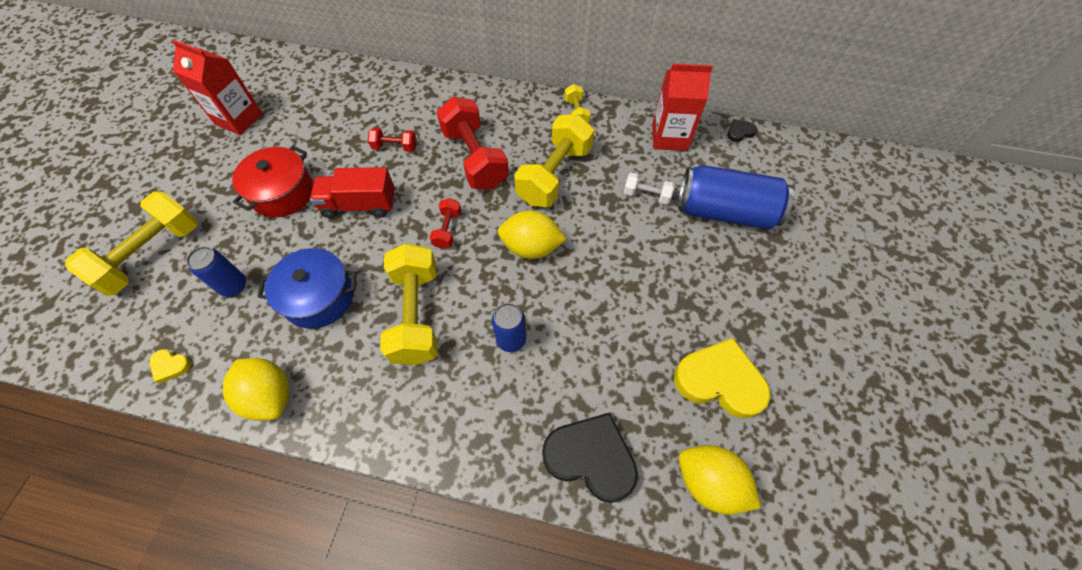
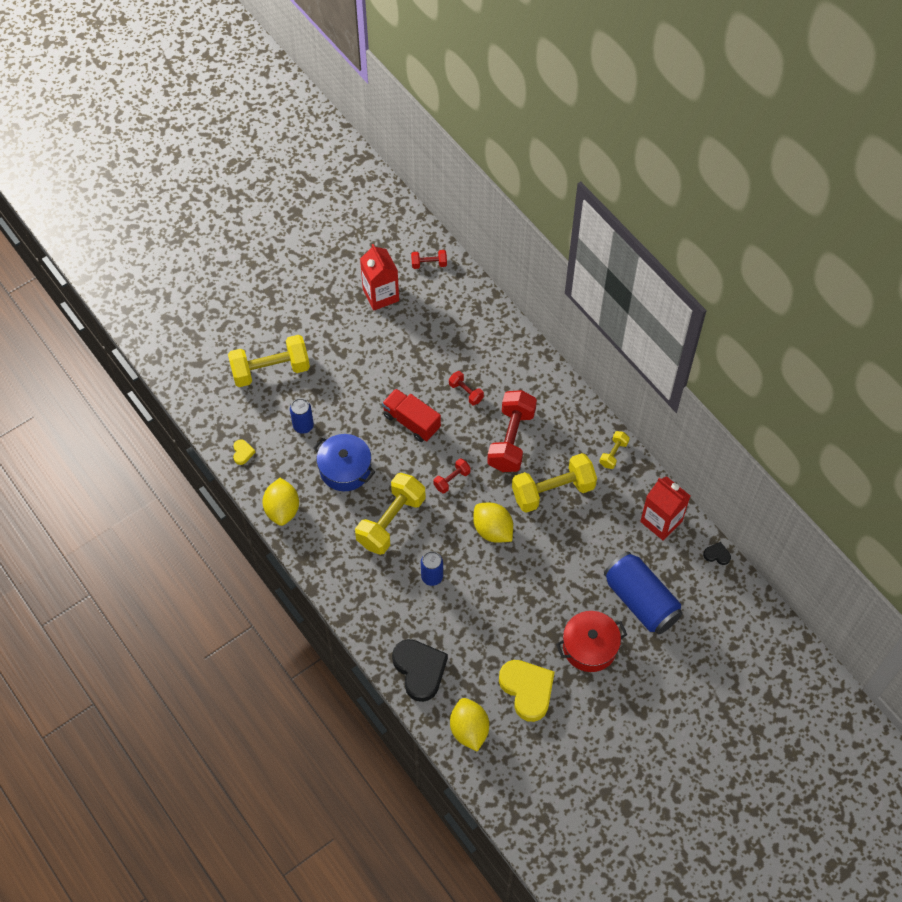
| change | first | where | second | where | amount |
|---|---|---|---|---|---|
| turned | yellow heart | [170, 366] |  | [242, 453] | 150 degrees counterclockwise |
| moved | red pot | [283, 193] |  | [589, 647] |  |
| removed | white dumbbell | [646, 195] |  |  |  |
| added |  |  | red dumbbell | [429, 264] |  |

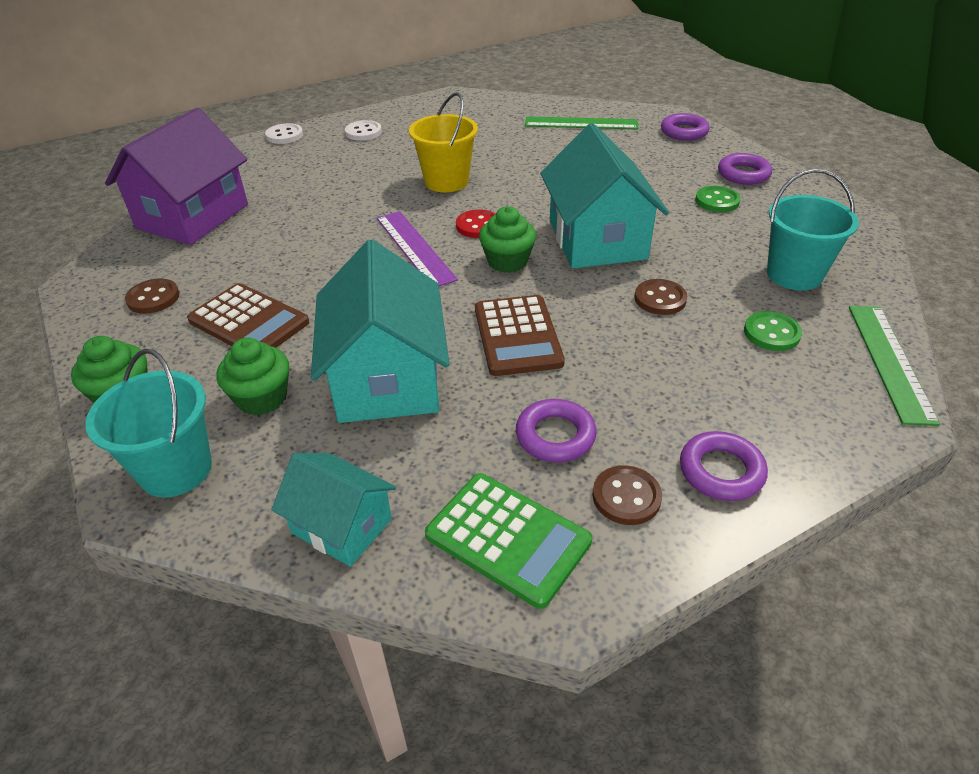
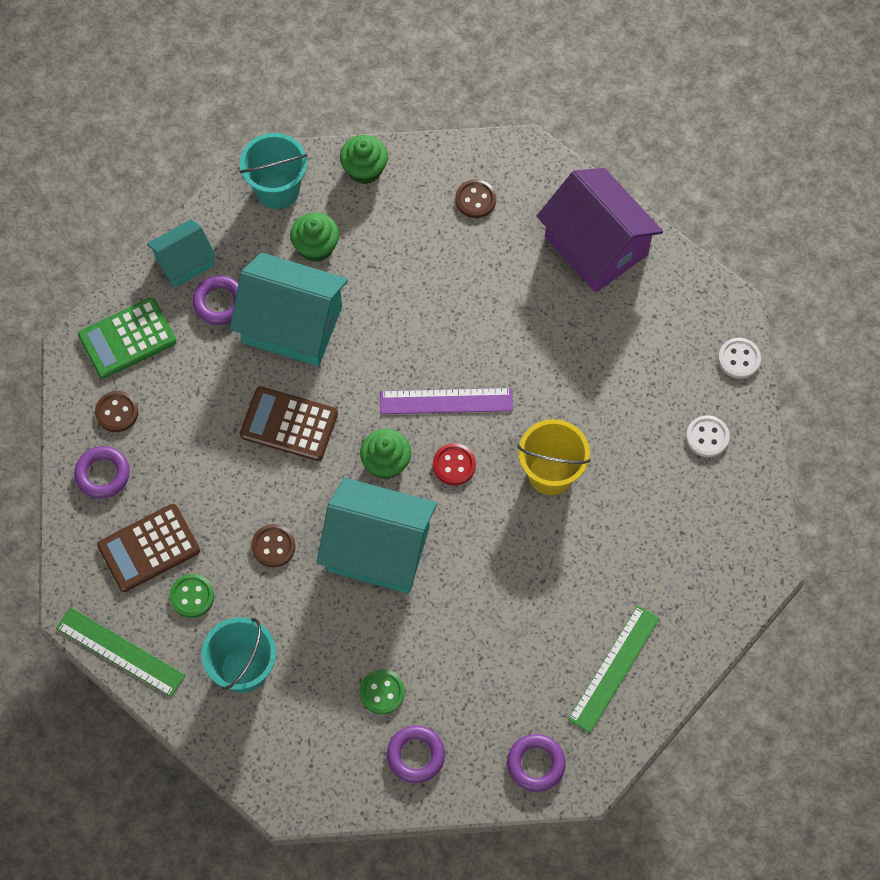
| change | first | where | second | where | amount |
|---|---|---|---|---|---|
| moved | brown calculator | [249, 321] |  | [149, 548] |  |
| moved | purple ring | [555, 436] |  | [219, 302] |  |

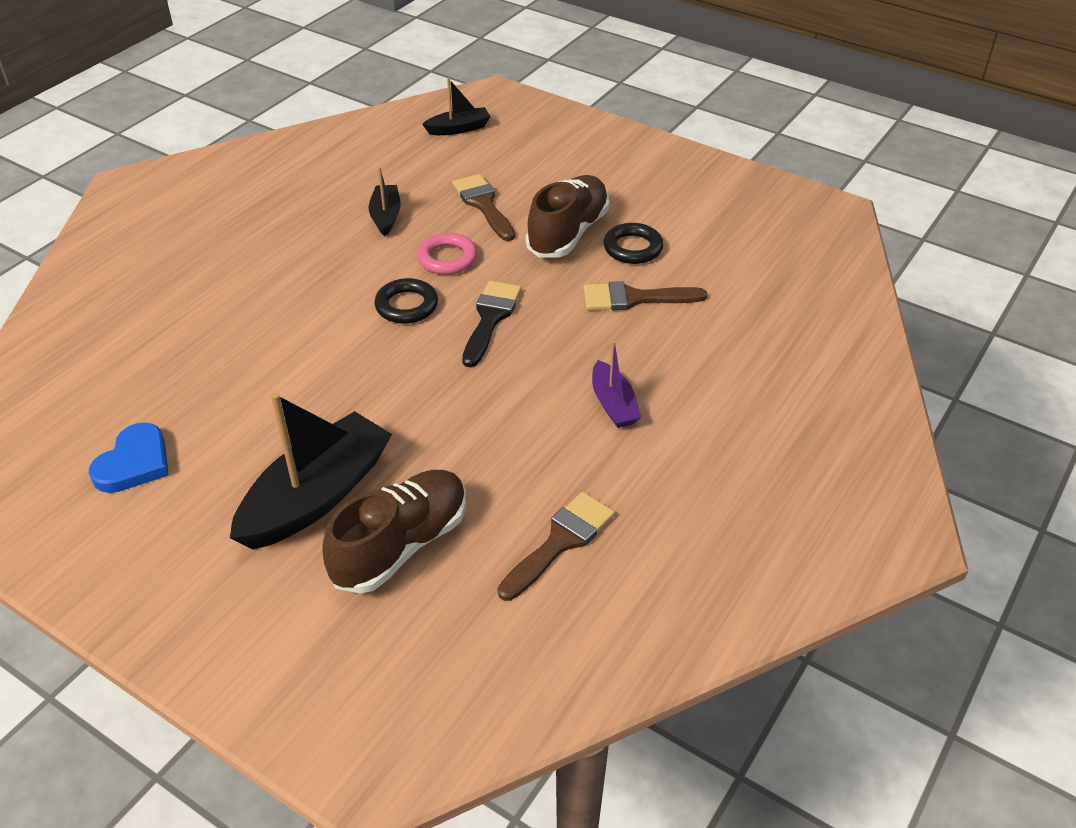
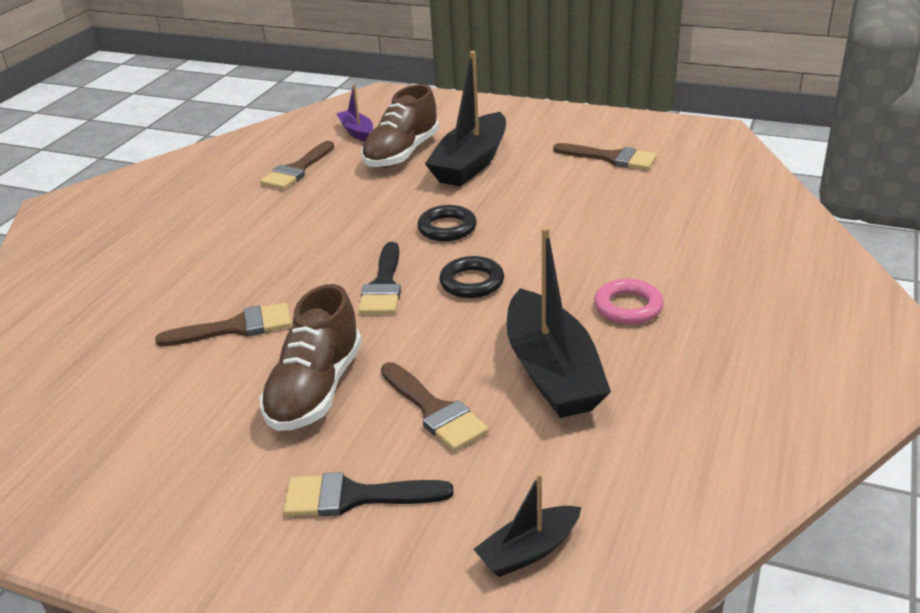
| change | first | where | second | where | amount |
|---|---|---|---|---|---|
| replaced | blue heart | [134, 463] | brown brush | [611, 158] |  |
| resized | black boat | [386, 216] |  | [551, 371] | x1.94 |
| moved | pink ring | [447, 258] |  | [628, 307] |  |
| moved | purple boat | [613, 404] |  | [357, 132] |  |
| moved | black ring | [633, 248] |  | [447, 228] |  |
| added |  |  | black brush | [354, 497] |  |

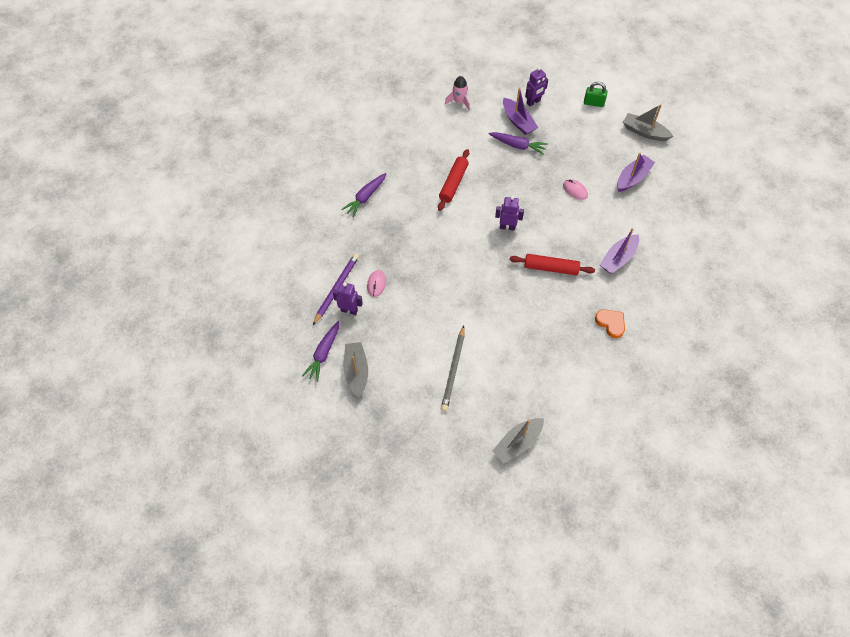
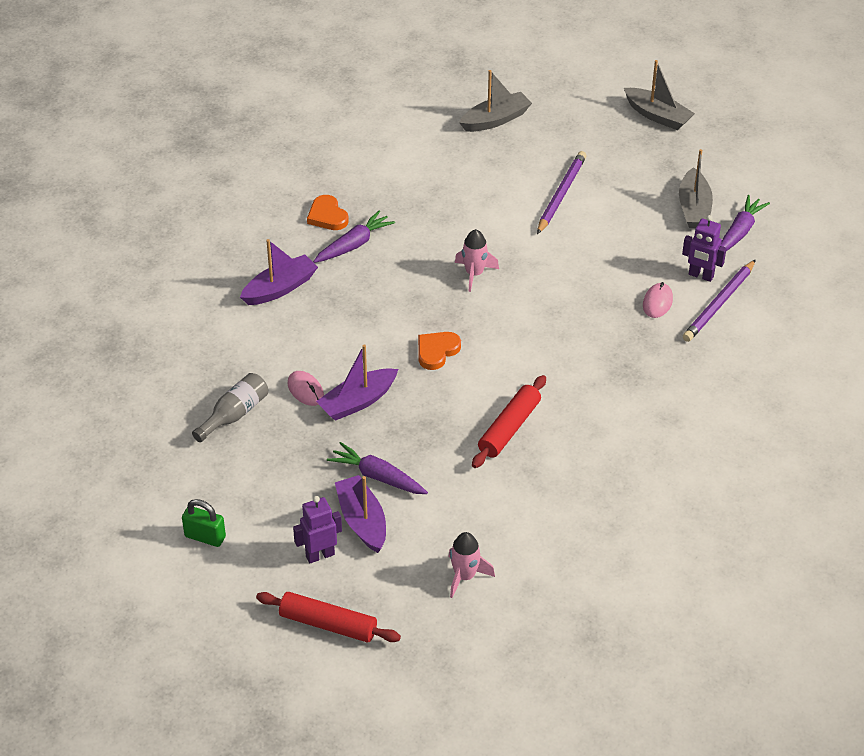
| change | first | where | second | where | amount |
|---|---|---|---|---|---|
| moved | purple carrot | [365, 197] |  | [353, 245] |  |
| recoloured | grey pencil | [453, 370] | purple pencil | [561, 194] |  |
| replaced | purple robot | [507, 227] | orange heart | [437, 351] |  |
| moved | red rolling pin | [551, 268] |  | [328, 624] |  |
| moved | purple boat | [632, 178] |  | [358, 402] |  |
| moved | grey boat | [644, 132] |  | [657, 116] |  |
| added |  |  | grey bottle | [234, 414] |  |
| added |  |  | pink rocket | [474, 274] |  |

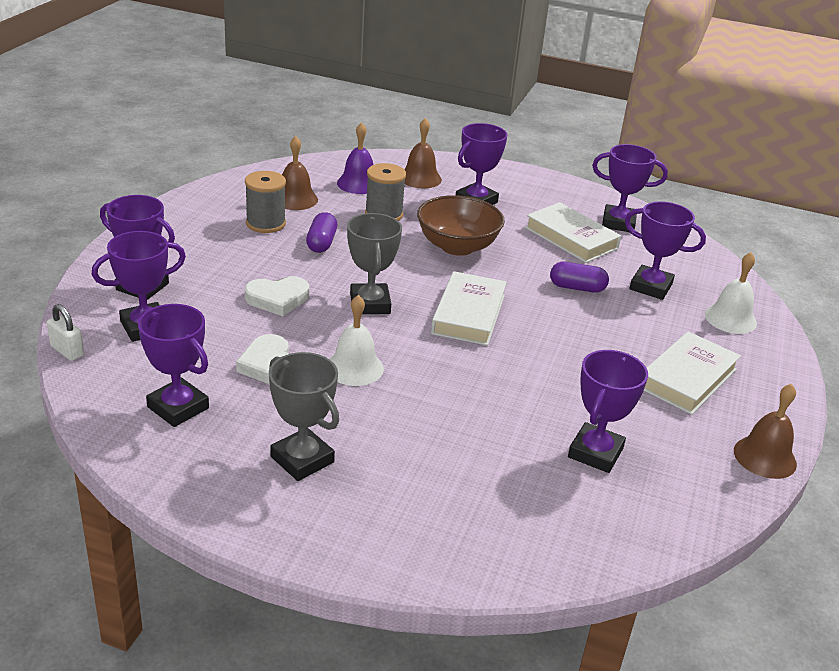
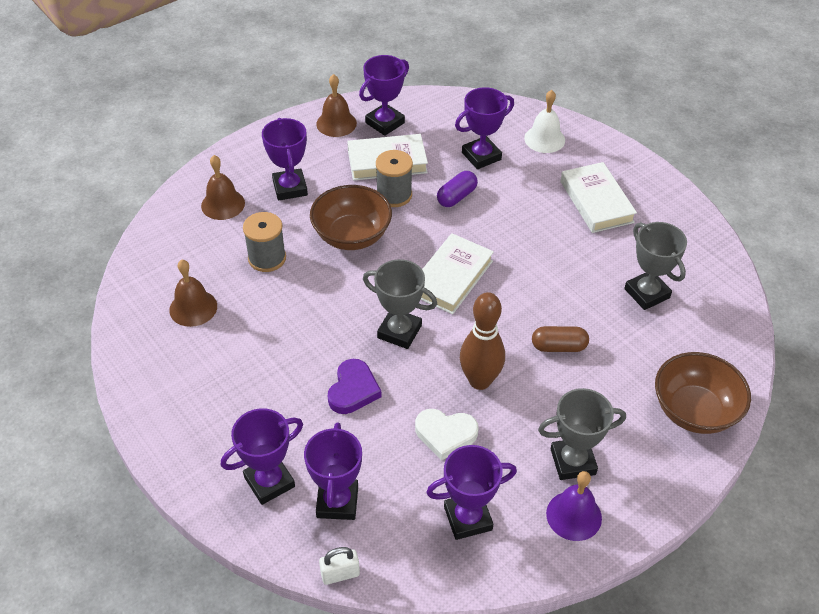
| change | first | where | second | where | amount |
|---|---|---|---|---|---|
| moved | grey spool | [265, 223] |  | [394, 195] |  |
| recoloured | white heart | [277, 299] | purple heart | [353, 390] |  |
| removed | purple capsule | [321, 243] |  |  |  |
| replaced | white bell | [354, 368] | brown bowling pin | [480, 381] |  |
| moved | purple bell | [358, 183] |  | [574, 515] |  |
| turned | white book | [468, 314] |  | [451, 277] | 75 degrees clockwise |
| recoloured | purple trophy | [595, 453] | grey trophy | [647, 293] |  |
| moved | brown bell | [765, 457] |  | [336, 123] |  |
| added |  |  | brown capsule | [558, 347] |  |
| added |  |  | brown bowl | [694, 411] |  |

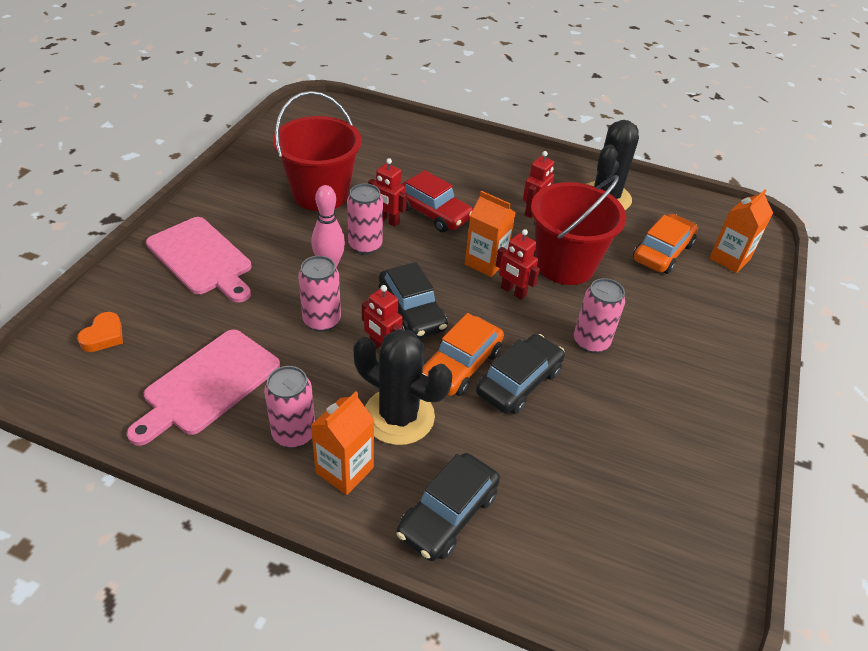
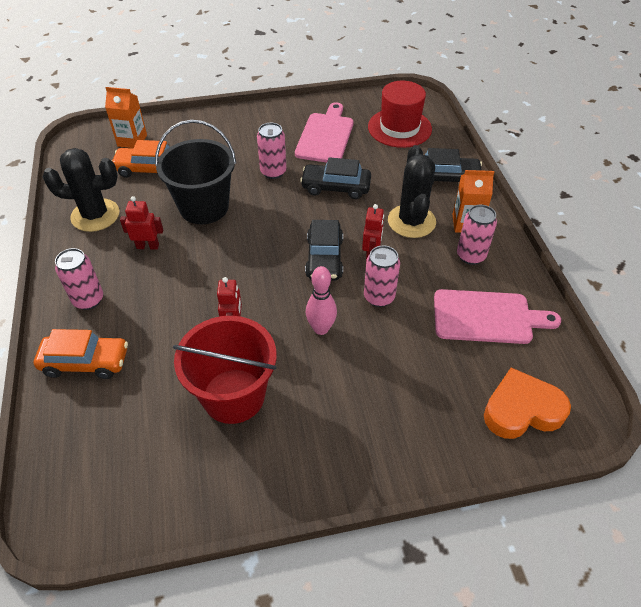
| change | first | where | second | where | amount |
|---|---|---|---|---|---|
| resized | orange heart | [104, 336] |  | [522, 410] | x1.90 |
| moved | pink cutting board | [202, 258] |  | [325, 136] |  |
| moved | pink can | [365, 245] |  | [88, 300] |  |
| turned | black car | [411, 311] |  | [324, 258] | 150 degrees clockwise |
| removed | red car | [432, 213] |  |  |  |
| moved | orange car | [461, 365] |  | [85, 362] |  |
| removed | orange carton | [485, 262] |  |  |  |
| removed | red robot | [513, 292] |  |  |  |
| recoloured | red bucket | [565, 264] | black bucket | [204, 207] |  |
| added |  |  | red hat | [399, 128] |  |

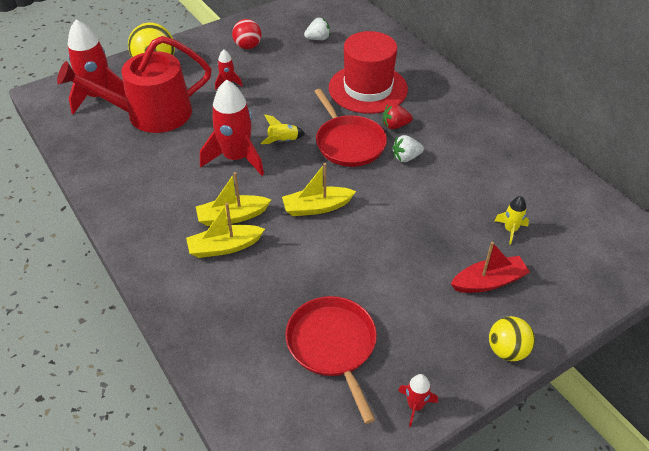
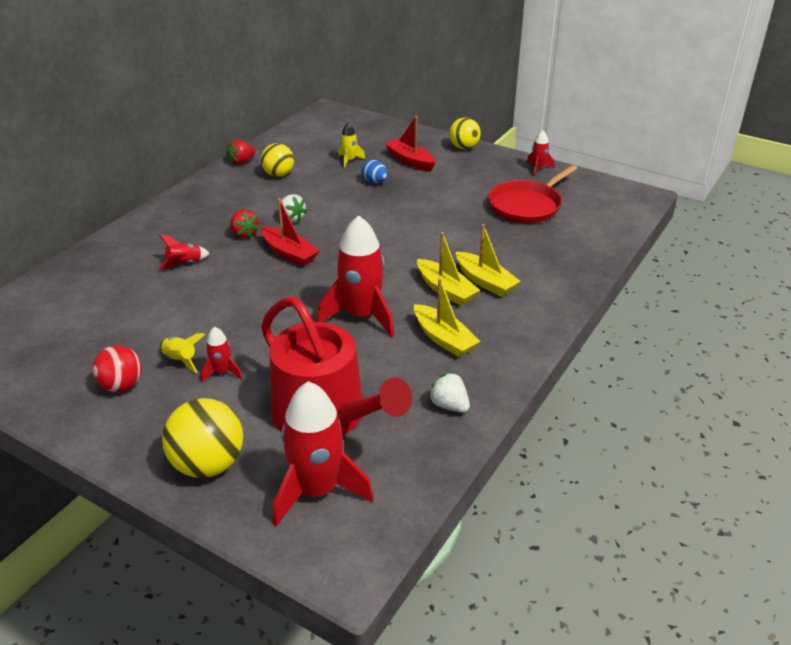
| change | first | where | second | where | amount |
|---|---|---|---|---|---|
| moved | yellow rocket | [283, 141] |  | [181, 360] |  |
| moved | yellow boat | [317, 207] |  | [443, 339] |  |
| moved | white strawberry | [318, 38] |  | [449, 405] |  |
| replaced | red pan | [348, 143] | red boat | [289, 253] |  |
| replaced | red hat | [368, 88] | red rocket | [185, 264] |  |
| added |  |  | red strawberry | [241, 162] |  |
| added |  |  | yellow ball | [278, 174] |  |
| added |  |  | blue egg | [374, 182] |  |

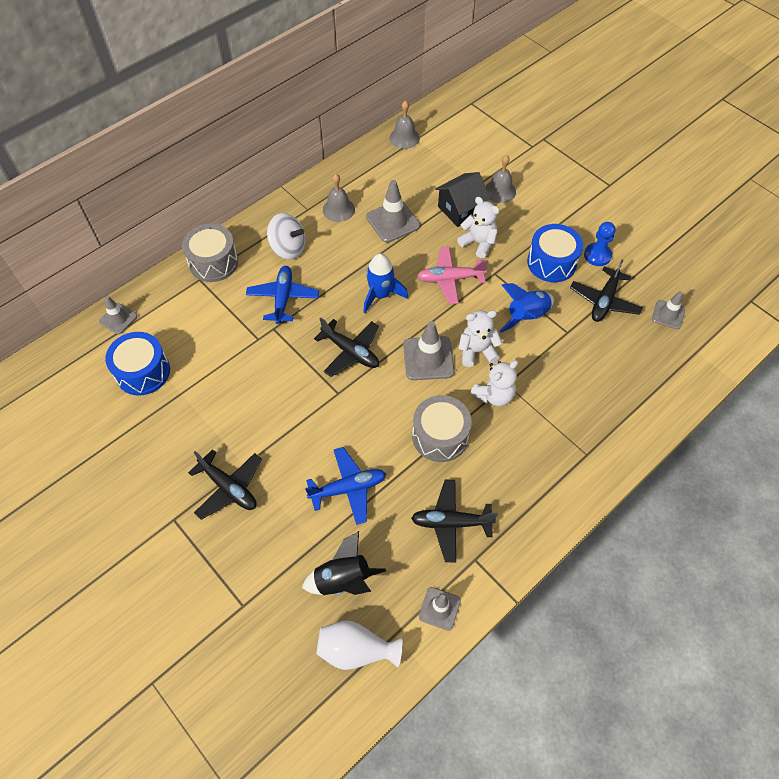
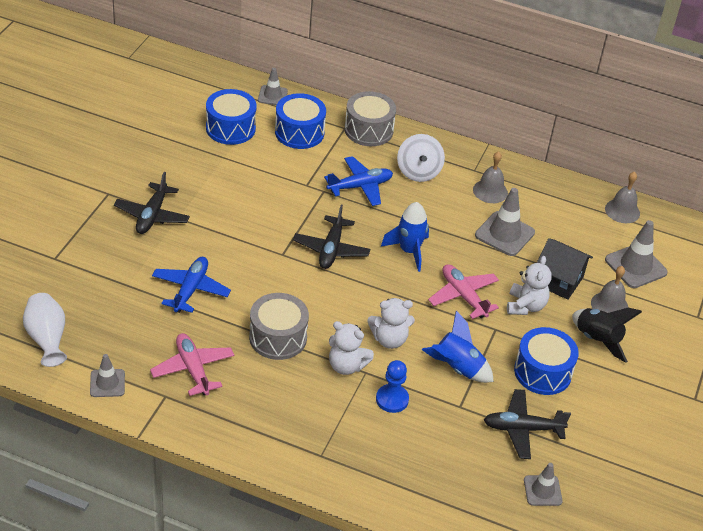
| change | first | where | second | where | amount |
|---|---|---|---|---|---|
| moved | black rocket | [343, 580] |  | [597, 340] |  |
| turned | blue plane | [348, 488] |  | [190, 290] | 120 degrees counterclockwise |
| moved | grey traffic cone | [428, 358] |  | [635, 266] |  |
| recoloured | black plane | [451, 523] | pink plane | [193, 369] |  |
| turned | white teddy bear | [477, 351] |  | [389, 339] | 120 degrees clockwise |
| moved | blue pawn | [597, 255] |  | [392, 399] |  |
| added |  |  | blue drum | [299, 132] |  |

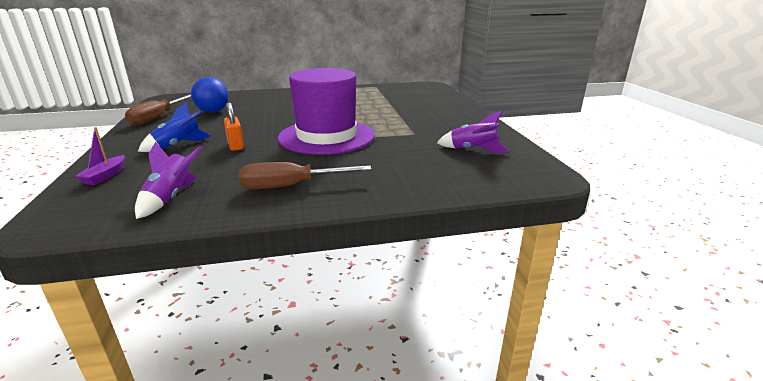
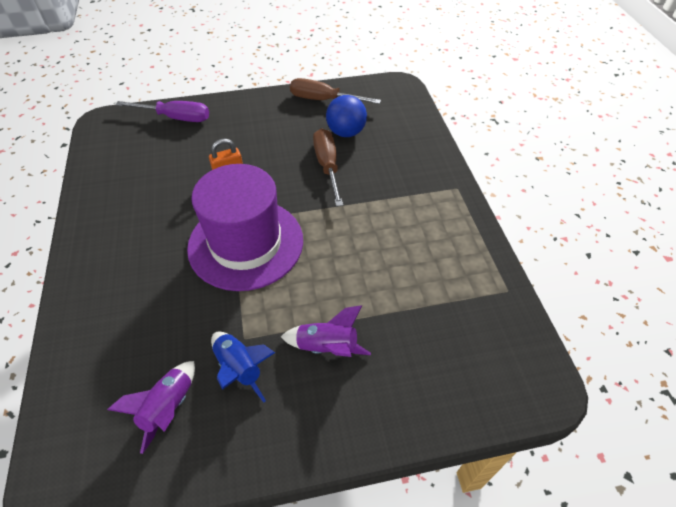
| change | first | where | second | where | amount |
|---|---|---|---|---|---|
| replaced | purple boat | [105, 176] | purple screwdriver | [176, 118] |  |
| moved | purple rocket | [171, 197] |  | [327, 347] |  |
| moved | blue rocket | [178, 145] |  | [240, 368] |  |
| moved | brown screwdriver | [291, 186] |  | [327, 166] |  |

